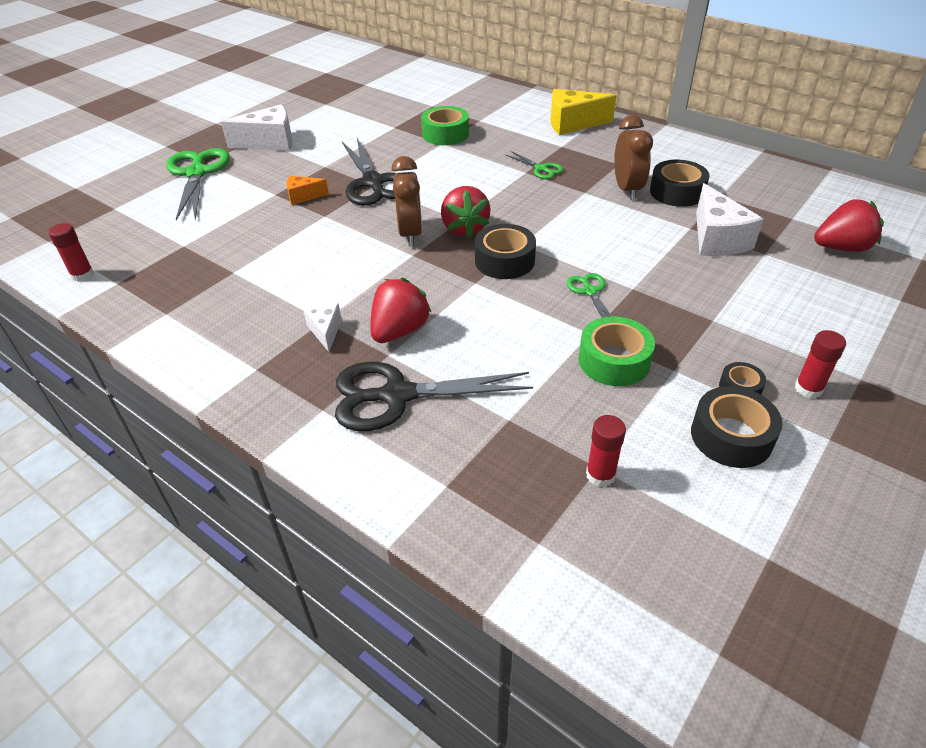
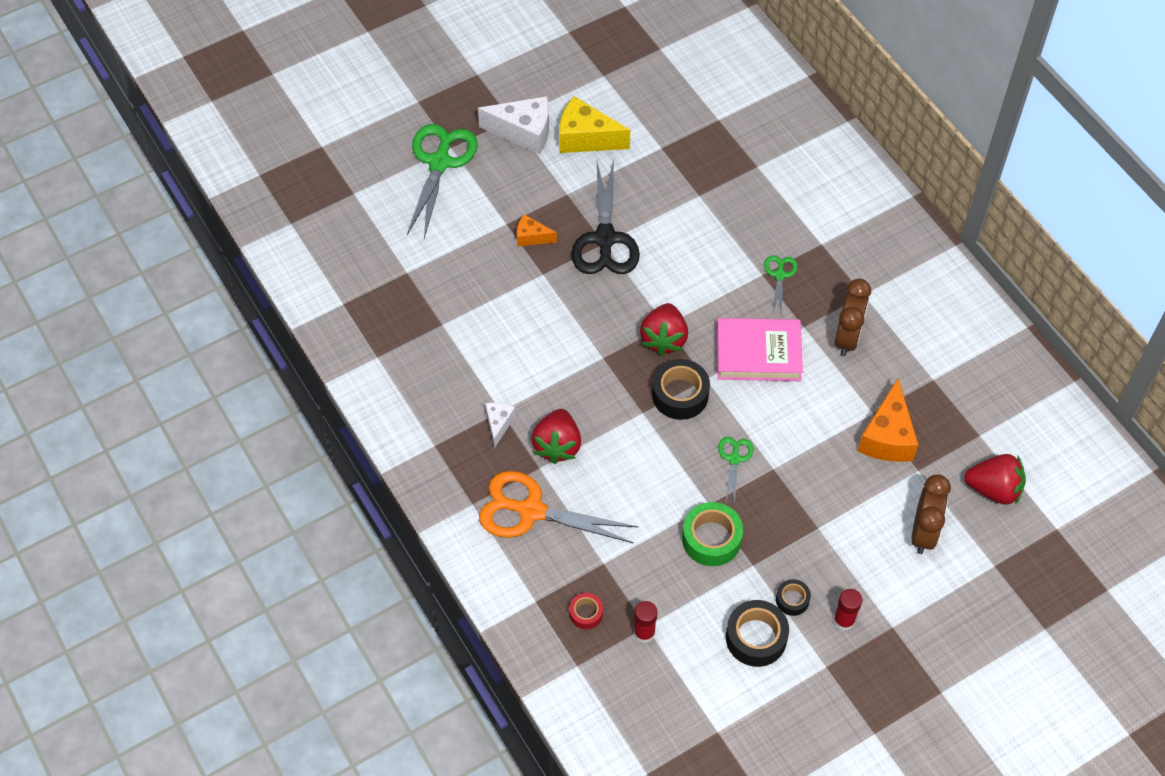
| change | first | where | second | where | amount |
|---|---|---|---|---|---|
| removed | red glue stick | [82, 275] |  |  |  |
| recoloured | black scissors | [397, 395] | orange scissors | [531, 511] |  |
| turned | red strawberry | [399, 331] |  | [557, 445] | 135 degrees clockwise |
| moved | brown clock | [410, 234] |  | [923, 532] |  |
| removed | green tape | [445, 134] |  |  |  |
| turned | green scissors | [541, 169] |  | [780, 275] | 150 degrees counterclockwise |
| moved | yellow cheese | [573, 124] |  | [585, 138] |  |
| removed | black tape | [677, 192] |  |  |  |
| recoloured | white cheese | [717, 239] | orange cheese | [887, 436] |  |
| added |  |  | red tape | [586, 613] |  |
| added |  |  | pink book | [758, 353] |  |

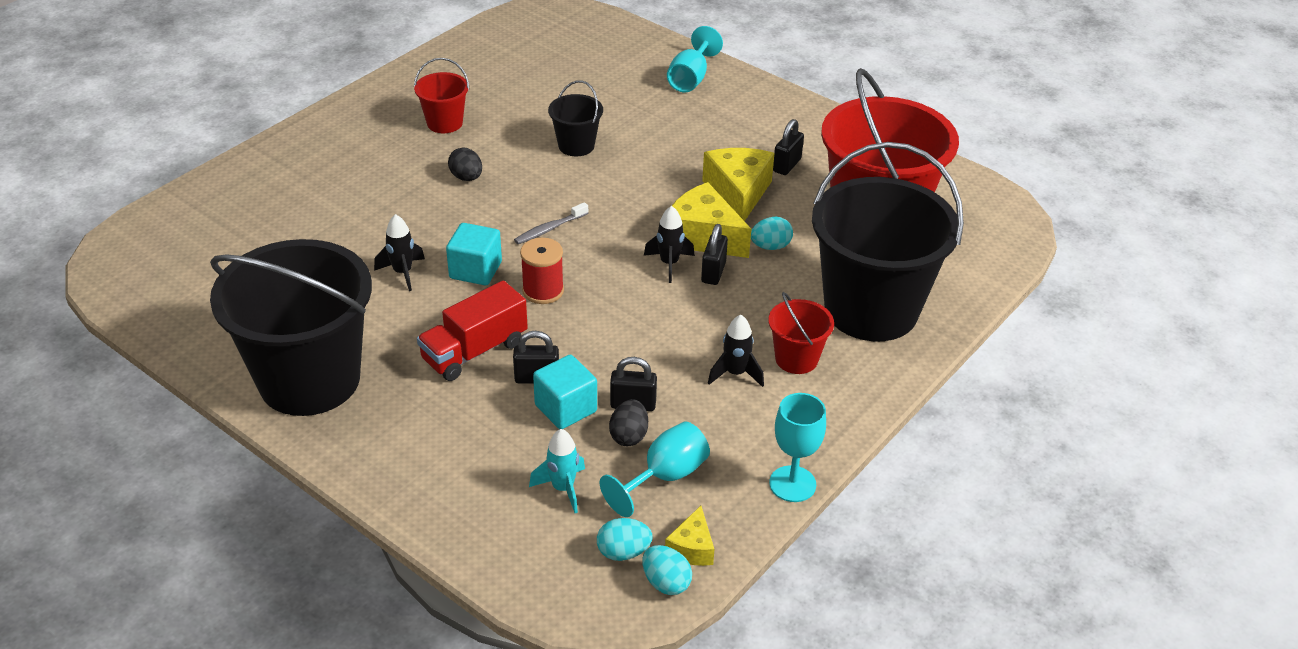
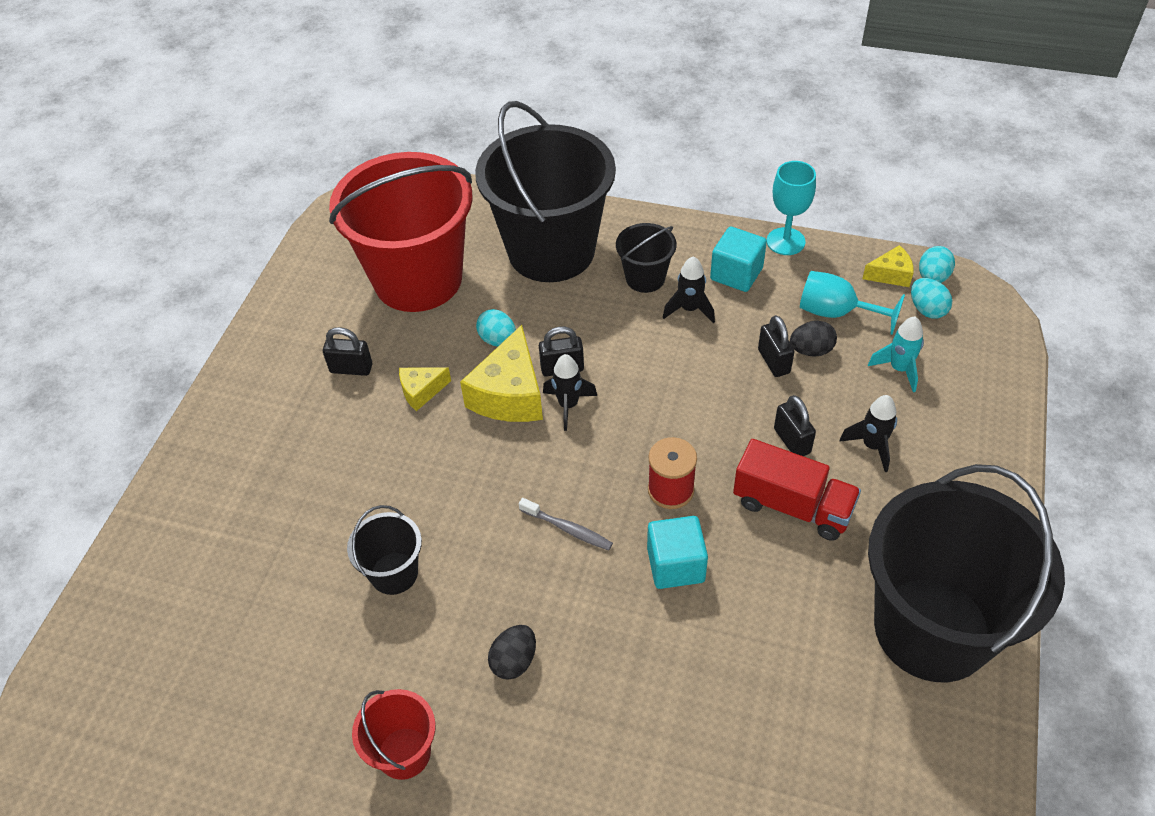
| change | first | where | second | where | amount |
|---|---|---|---|---|---|
| moved | black rocket | [403, 273] |  | [872, 446] |  |
| moved | turquoise cube | [566, 408] |  | [736, 274] |  |
| removed | turquoise goblet | [690, 79] |  |  |  |
| resized | yellow cheese | [738, 193] |  | [421, 391] | x0.54 |
| recoloured | red bucket | [796, 359] | black bucket | [645, 278] |  |

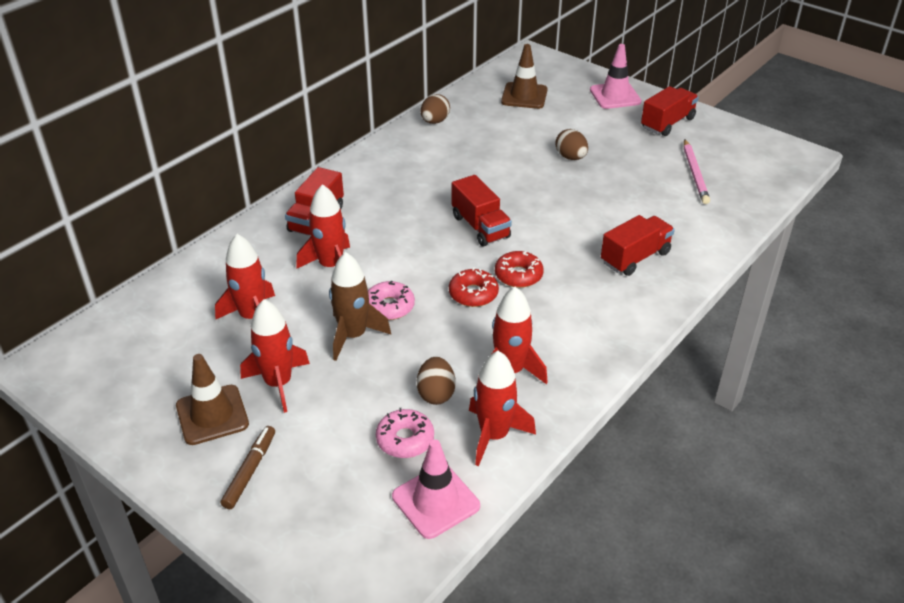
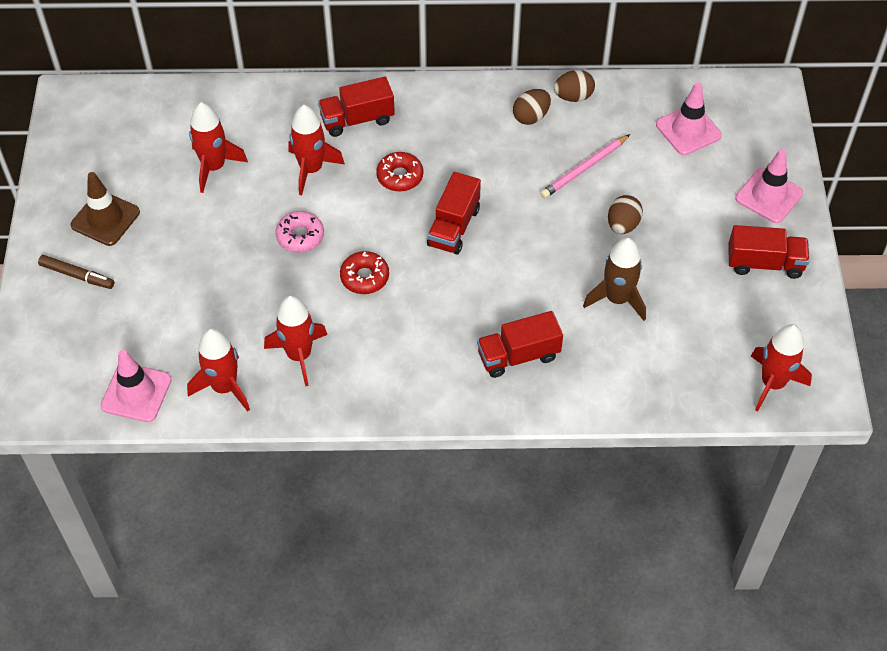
| change | first | where | second | where | amount |
|---|---|---|---|---|---|
| turned | brown marker | [250, 471] |  | [77, 276] | 45 degrees clockwise |
| moved | red rocket | [278, 383] |  | [772, 383] |  |
| moved | brown rocket | [353, 335] |  | [617, 299] |  |
| removed | pink donut | [405, 439] |  |  |  |
| moved | brown egg | [436, 393] |  | [531, 117] |  |
| moved | red donut | [518, 275] |  | [400, 176] |  |
| recoloured | brown traffic cone | [524, 96] | pink traffic cone | [688, 130] |  |
| turned | red truck | [635, 258] |  | [518, 355] | 150 degrees clockwise |
| moved | pink pencil | [694, 174] |  | [584, 168] |  |

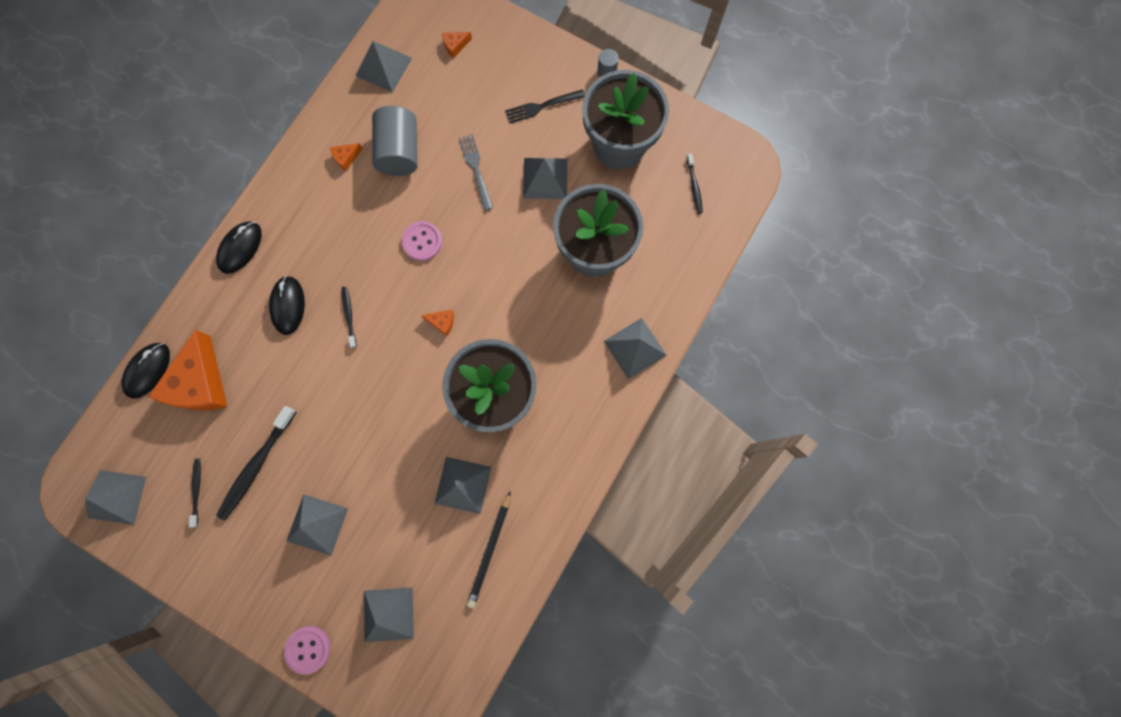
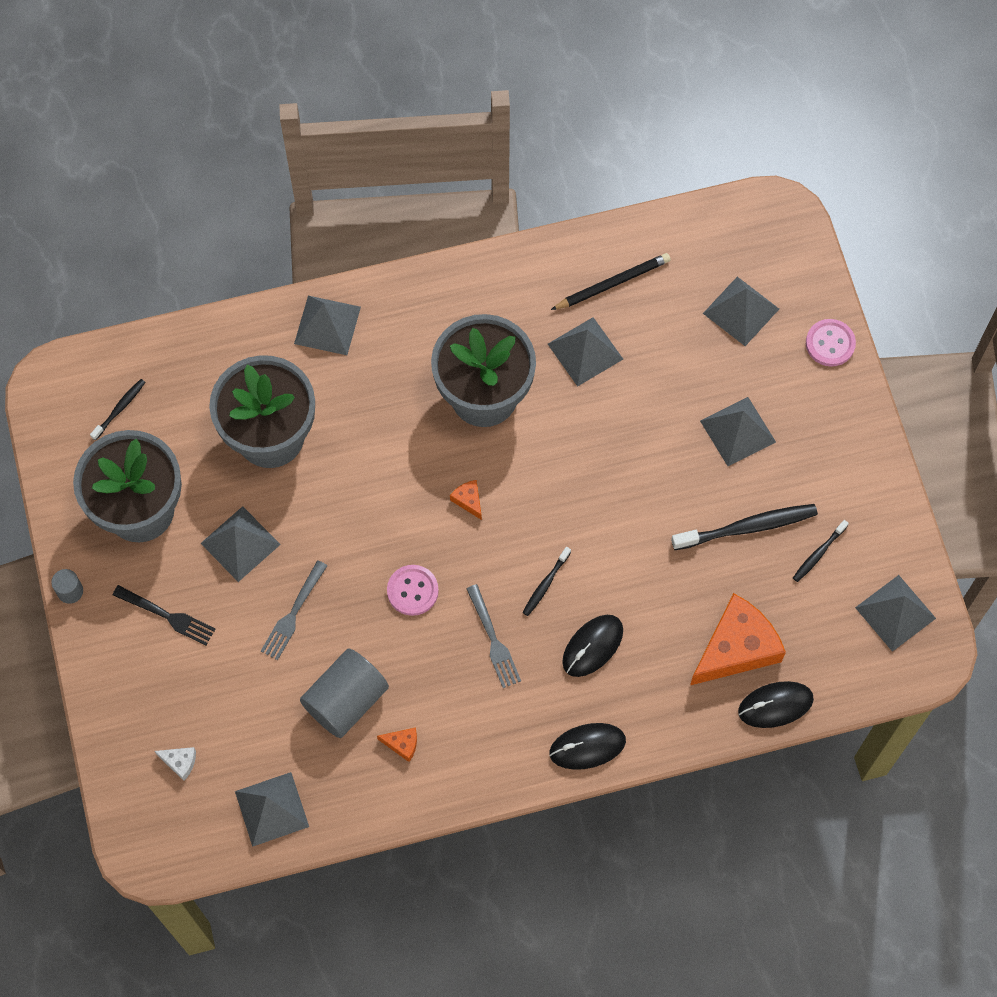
| change | first | where | second | where | amount |
|---|---|---|---|---|---|
| recoloured | orange cheese | [455, 46] | white cheese | [180, 762] |  |
| added |  |  | grey fork | [493, 640] |  |

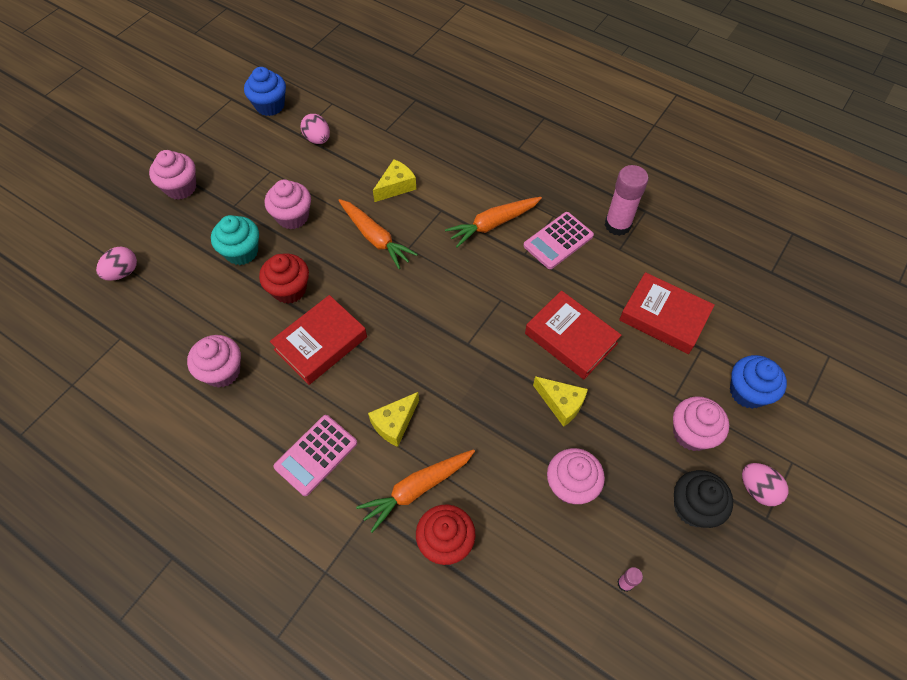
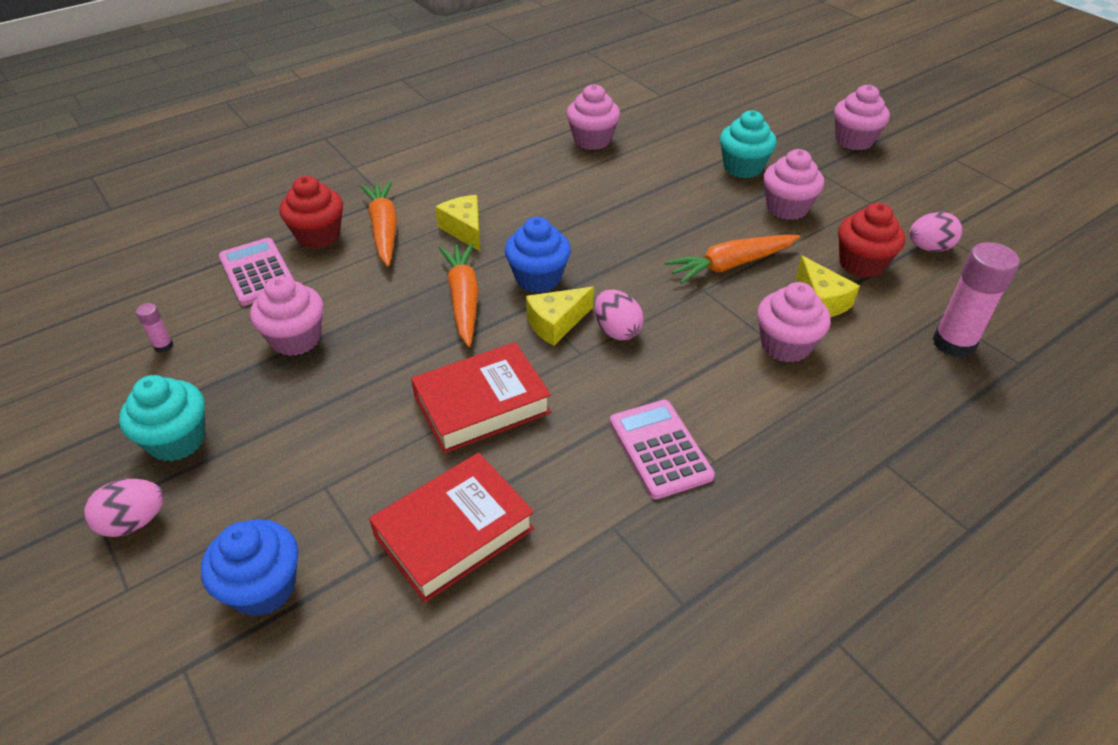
| change | first | where | second | where | amount |
|---|---|---|---|---|---|
| moved | pink egg | [123, 272] |  | [617, 330] |  |
| moved | blue cupcake | [270, 106] |  | [538, 278] |  |
| moved | red cupcake | [289, 289] |  | [861, 264] |  |
| removed | red book | [320, 343] |  |  |  |
| moved | pink calculator | [316, 455] |  | [257, 272] |  |
| moved | orange carrot | [493, 224] |  | [463, 299] |  |
| moved | yellow cheese | [561, 404] |  | [556, 323] |  |
| moved | pink glue stick | [617, 225] |  | [953, 343] |  |
| moved | pink cupcake | [691, 433] |  | [785, 345] |  |
| recoloured | black cupcake | [693, 507] | turquoise cupcake | [177, 440] |  |

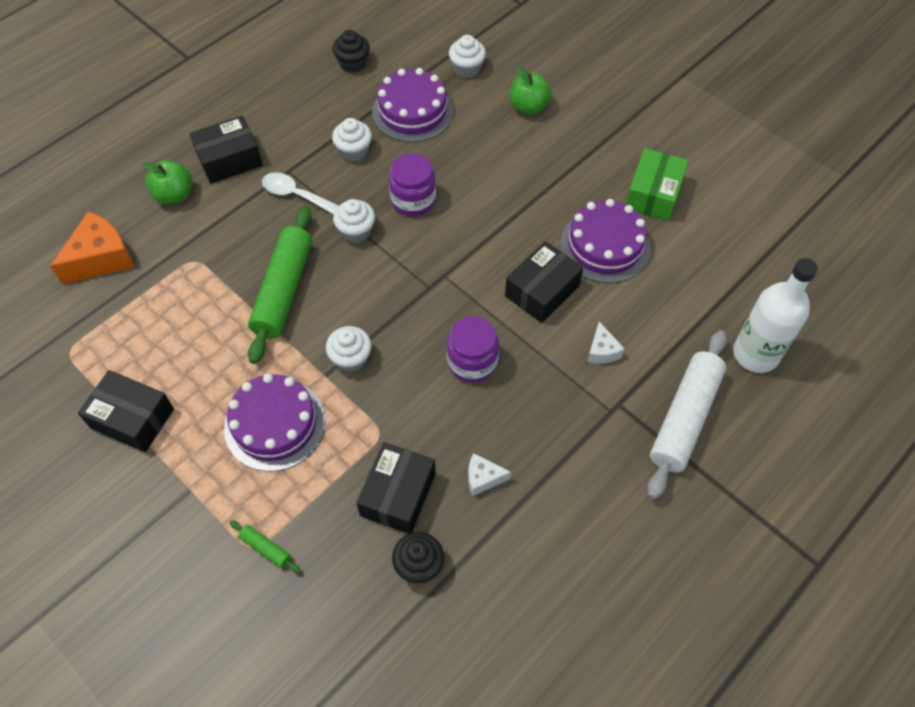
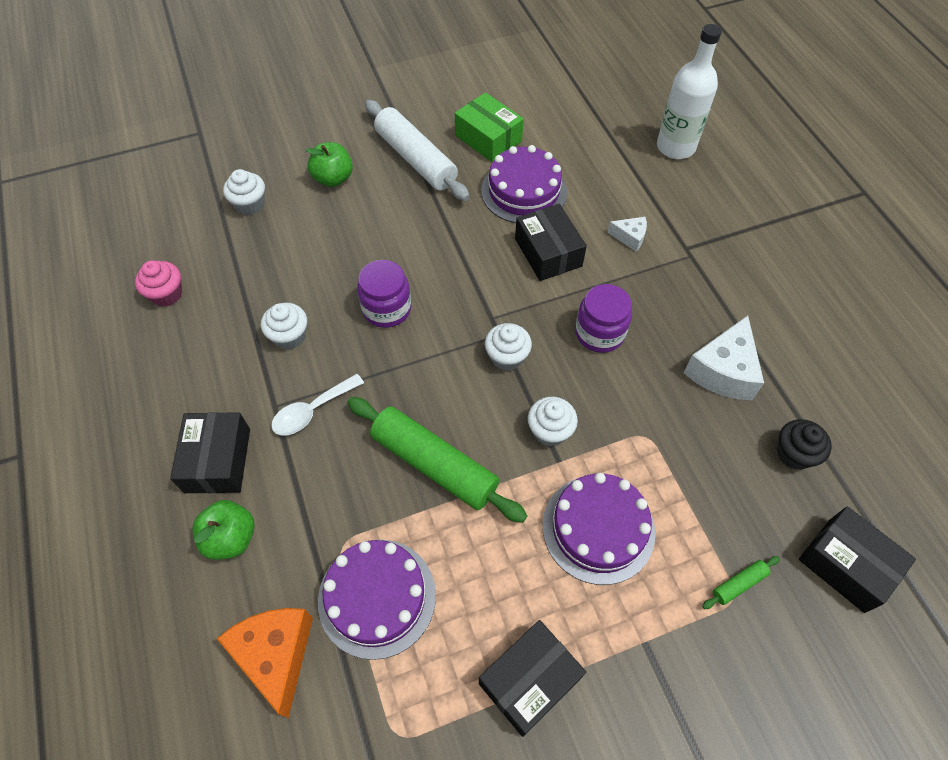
| change | first | where | second | where | amount |
|---|---|---|---|---|---|
| recoloured | black cupcake | [353, 64] | pink cupcake | [166, 294] |  |
| moved | white cupcake | [356, 231] |  | [507, 357] |  |
| moved | black box | [398, 494] |  | [846, 565] |  |
| moved | purple cake | [412, 111] |  | [377, 597] |  |
| resized | white cheese | [483, 478] |  | [723, 371] | x1.91 |
| moved | white rolling pin | [685, 418] |  | [416, 159] |  |

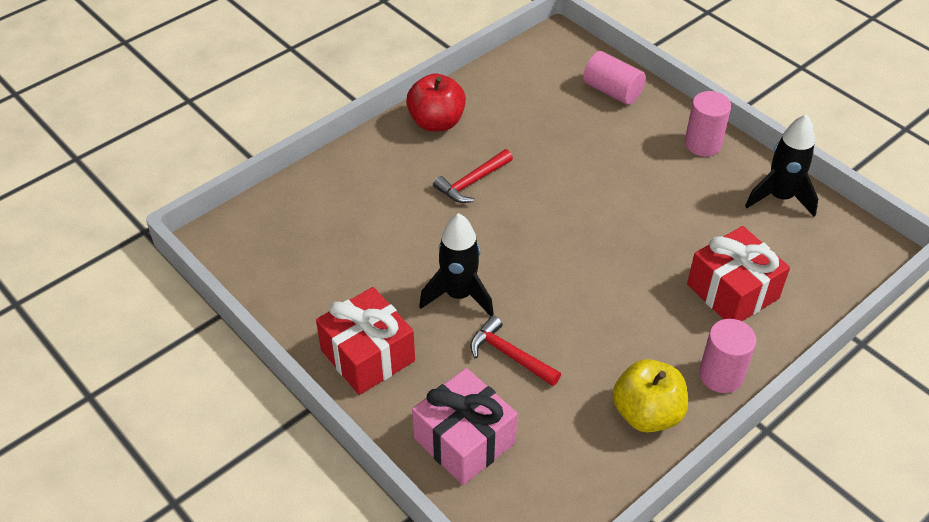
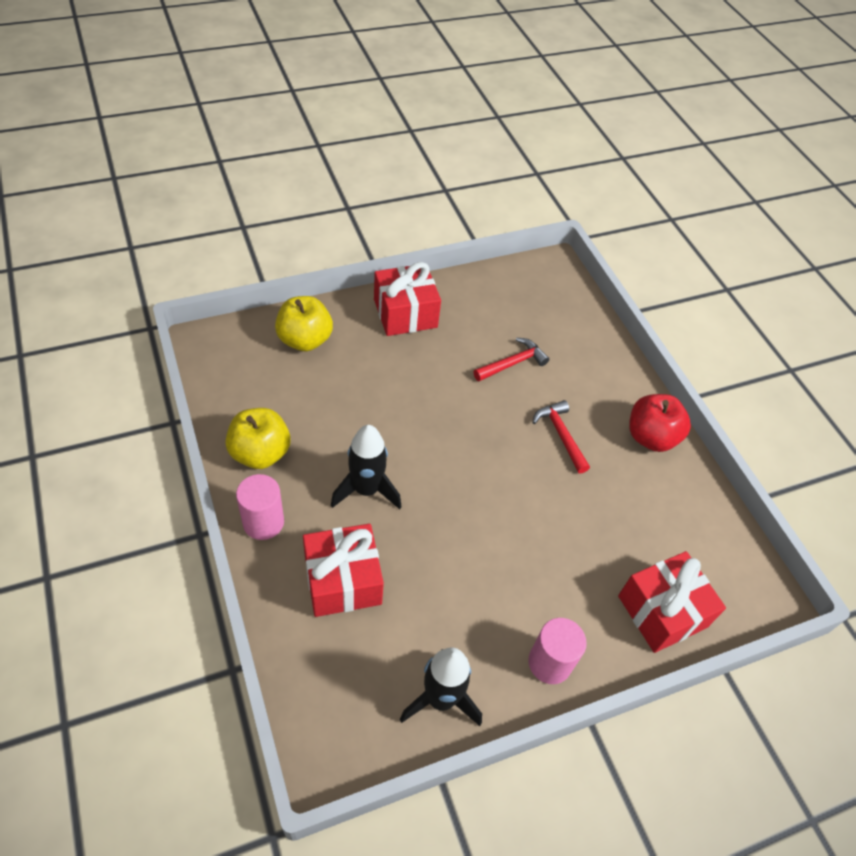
| change | first | where | second | where | amount |
|---|---|---|---|---|---|
| replaced | pink gift | [464, 440] | yellow apple | [305, 340] |  |
| moved | black rocket | [459, 295] |  | [366, 490] |  |
| moved | red hammer | [509, 355] |  | [513, 363] |  |
| replaced | pink cylinder | [612, 91] | red gift | [662, 611] |  |

